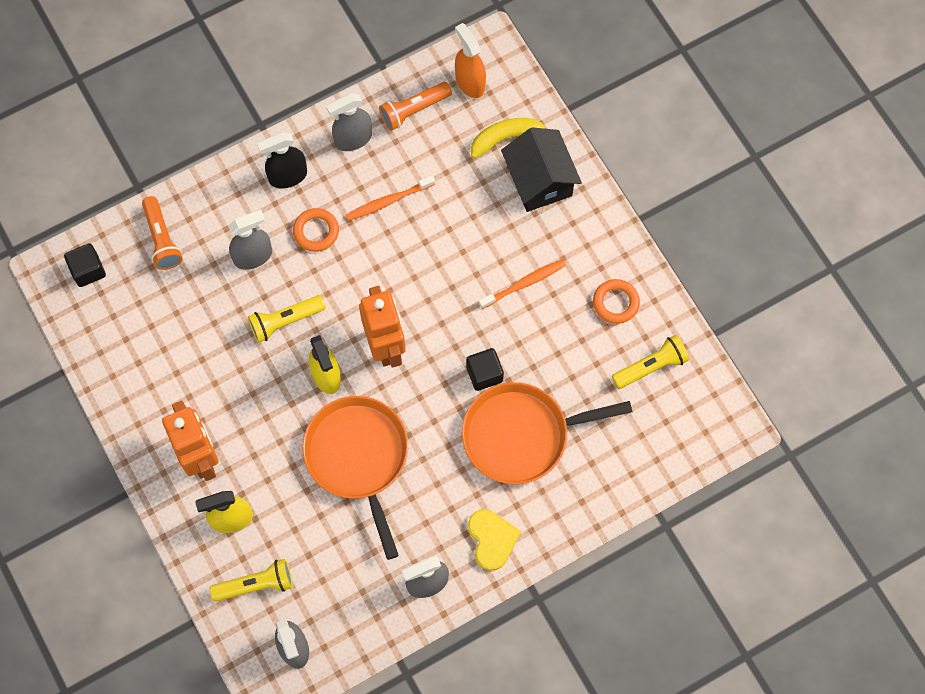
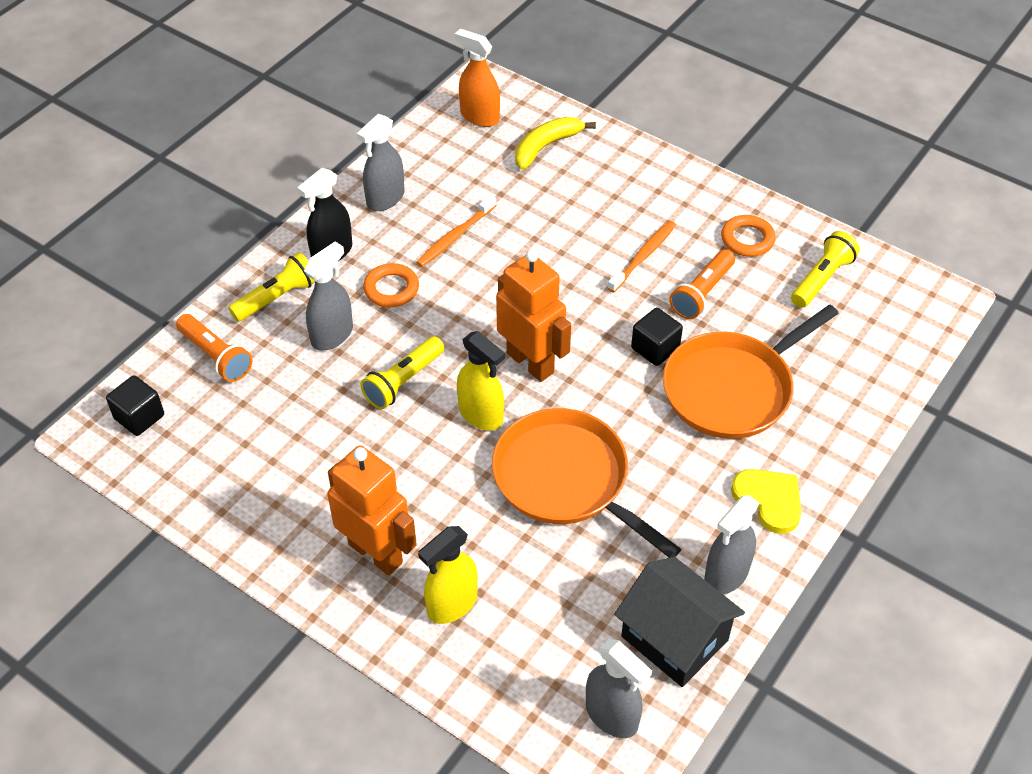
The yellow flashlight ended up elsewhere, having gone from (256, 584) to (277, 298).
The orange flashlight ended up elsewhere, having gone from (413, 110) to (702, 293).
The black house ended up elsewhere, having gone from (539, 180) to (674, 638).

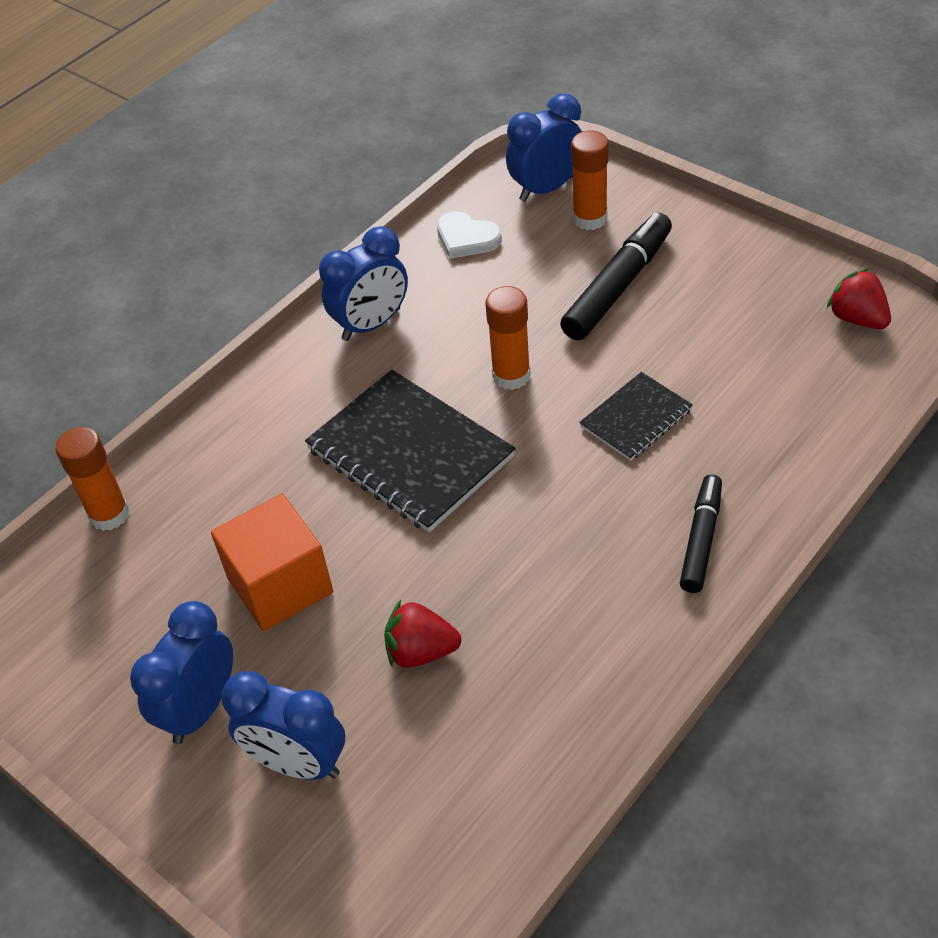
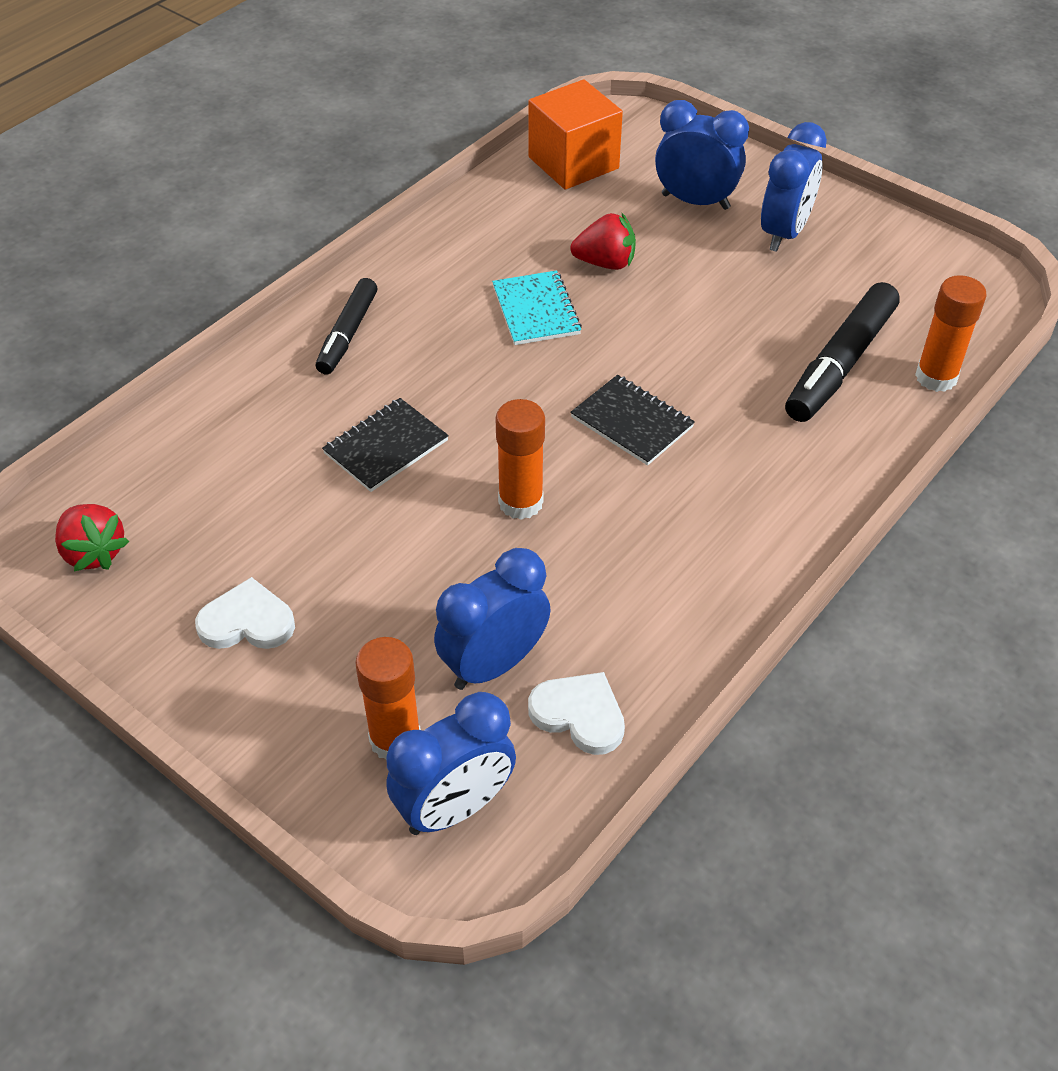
The orange cube ended up elsewhere, having gone from (280, 585) to (573, 163).
The size of the black notebook at (410, 453) changed by a factor of 0.55.
The blue clock ended up elsewhere, having gone from (371, 324) to (494, 664).
The black marker ended up elsewhere, having gone from (617, 286) to (840, 364).
The second view gained the white heart at (247, 621).
The second view gained the turquoise notebook at (536, 310).

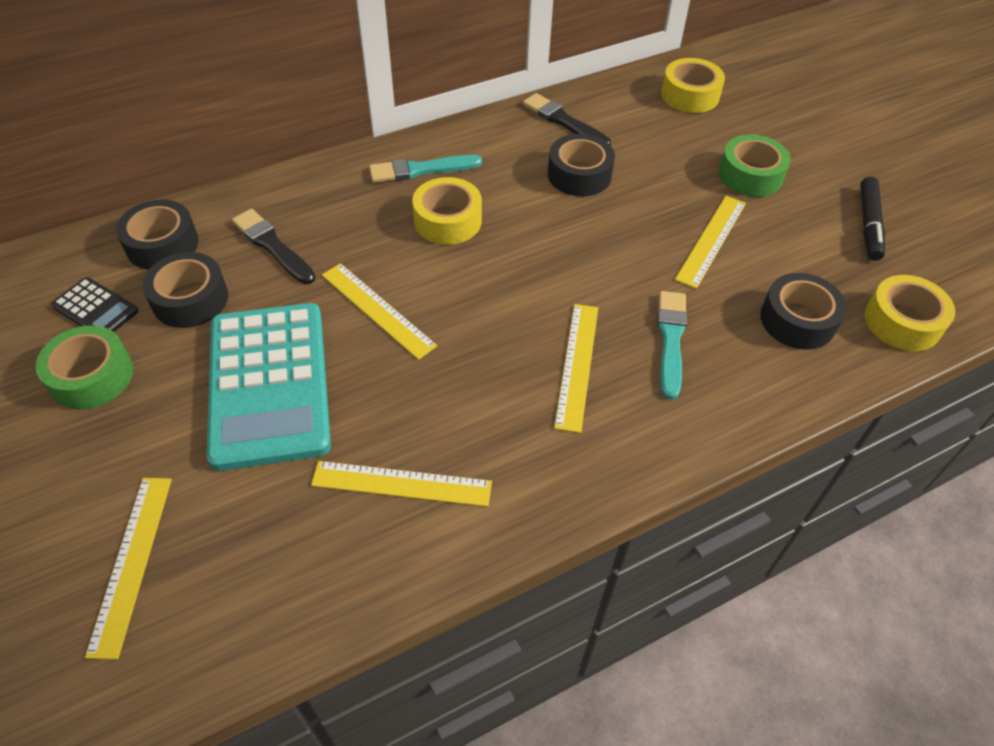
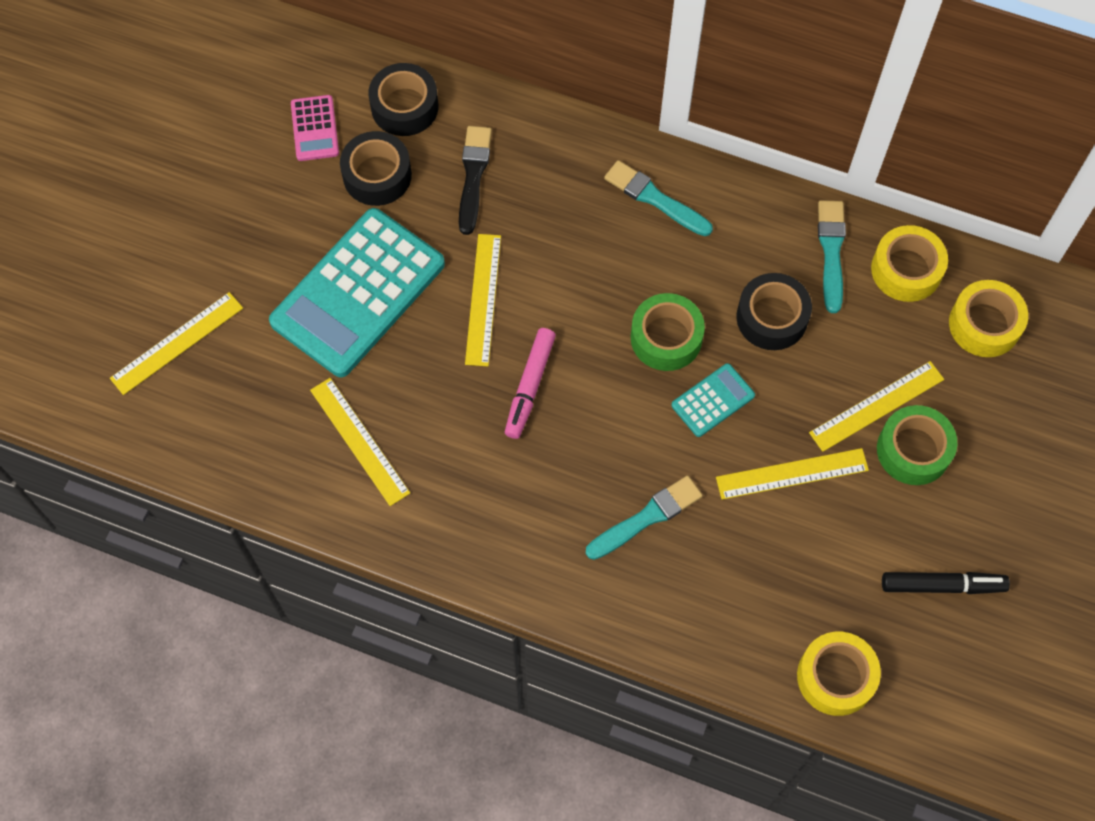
The green tape ended up elsewhere, having gone from (92, 376) to (666, 338).
What was the black calculator at (95, 308) turned into the pink calculator at (315, 128).
The yellow tape ended up elsewhere, having gone from (448, 220) to (906, 270).
What was the black brush at (563, 121) turned into the turquoise brush at (831, 252).
The yellow ruler ended up elsewhere, having gone from (577, 365) to (877, 406).
The second view lost the black tape at (797, 320).
The black marker at (868, 224) ended up facing another way, 150 degrees counterclockwise from before.
The second view gained the pink marker at (529, 386).
The second view gained the turquoise calculator at (712, 400).

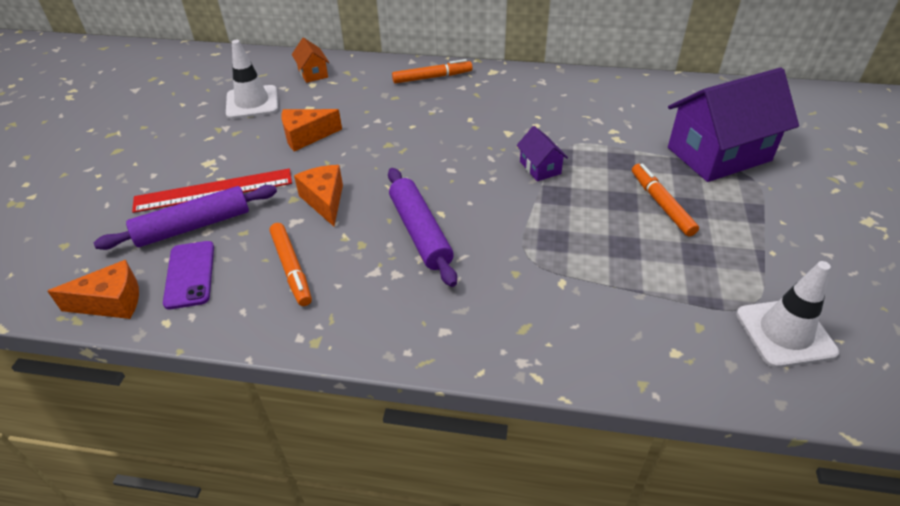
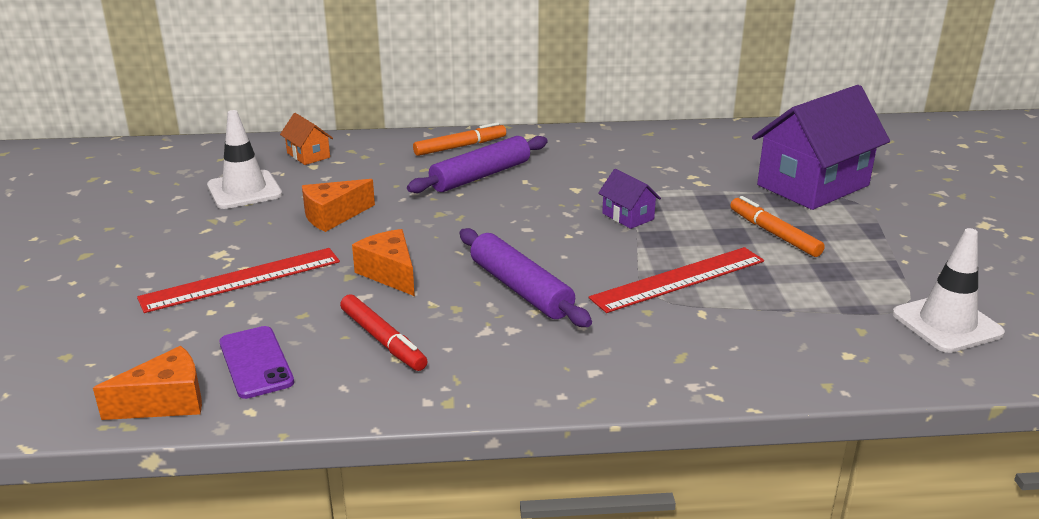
The purple rolling pin ended up elsewhere, having gone from (193, 226) to (481, 176).
What was the orange marker at (291, 268) turned into the red marker at (383, 340).
The second view gained the red ruler at (678, 279).

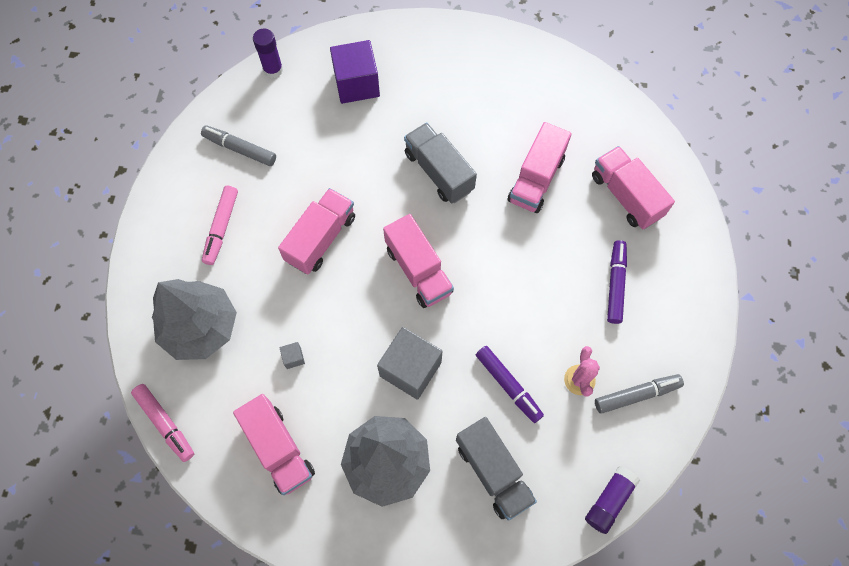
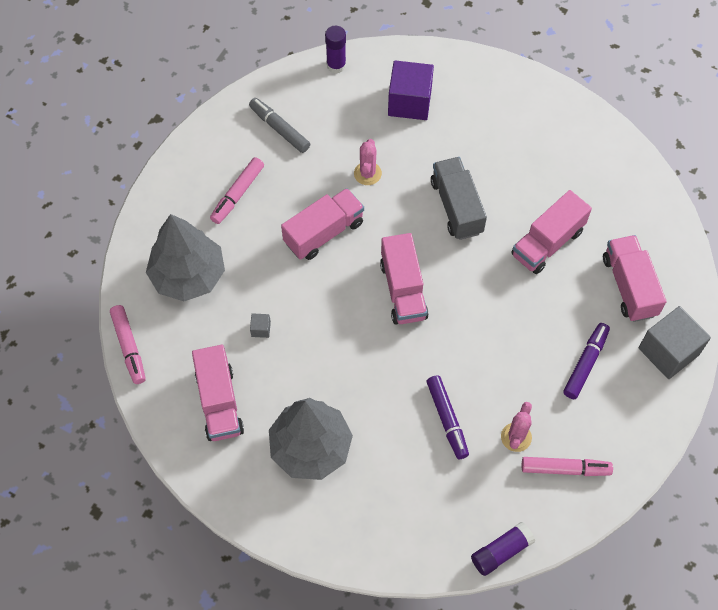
The grey cube ended up elsewhere, having gone from (410, 369) to (668, 351).
The second view lost the grey truck at (493, 472).
What was the grey marker at (636, 395) turned into the pink marker at (564, 469).
The second view gained the pink cactus at (367, 173).

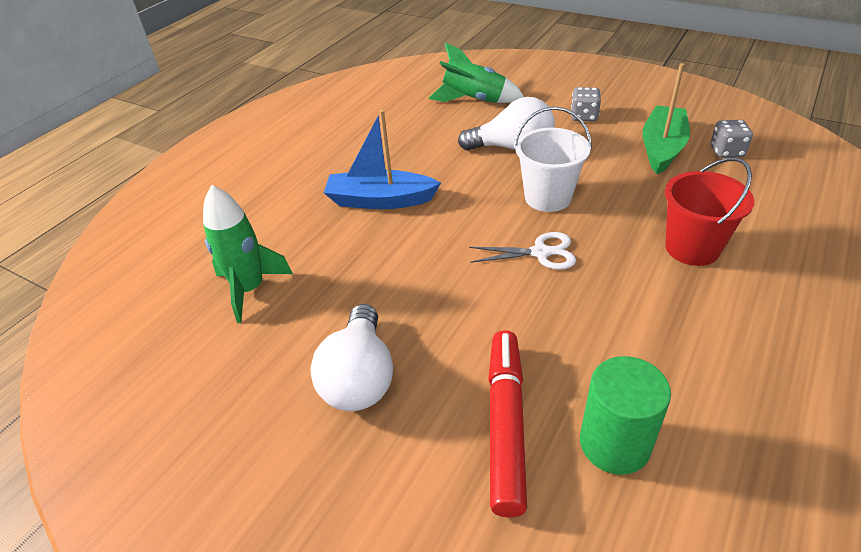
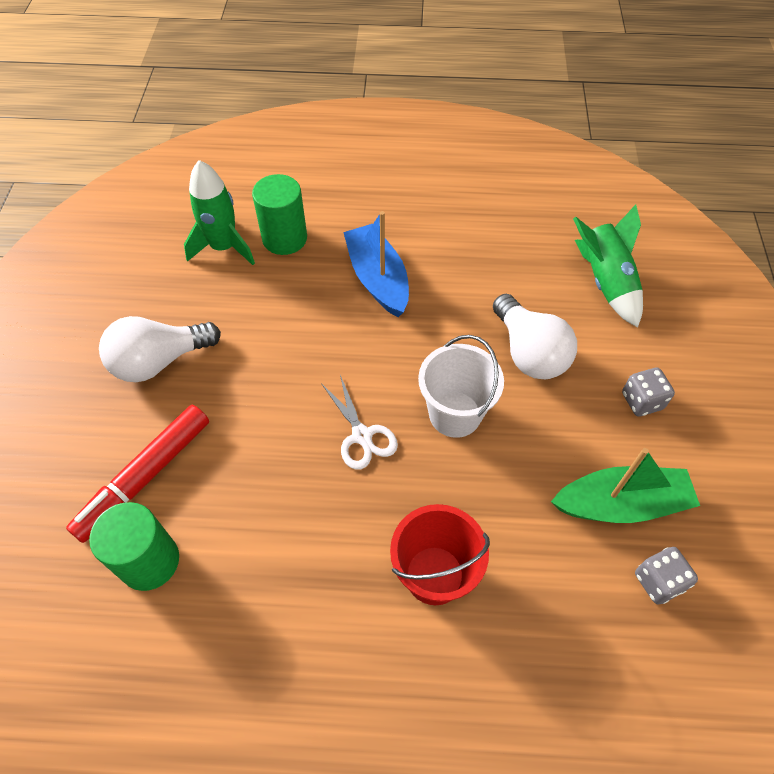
The red marker at (506, 424) ended up facing another way, 150 degrees clockwise from before.
The second view gained the green cylinder at (284, 238).

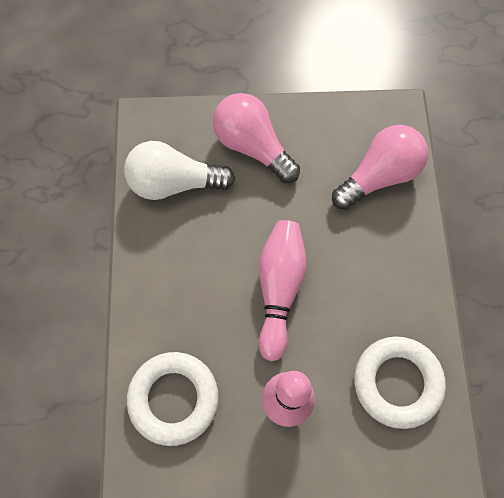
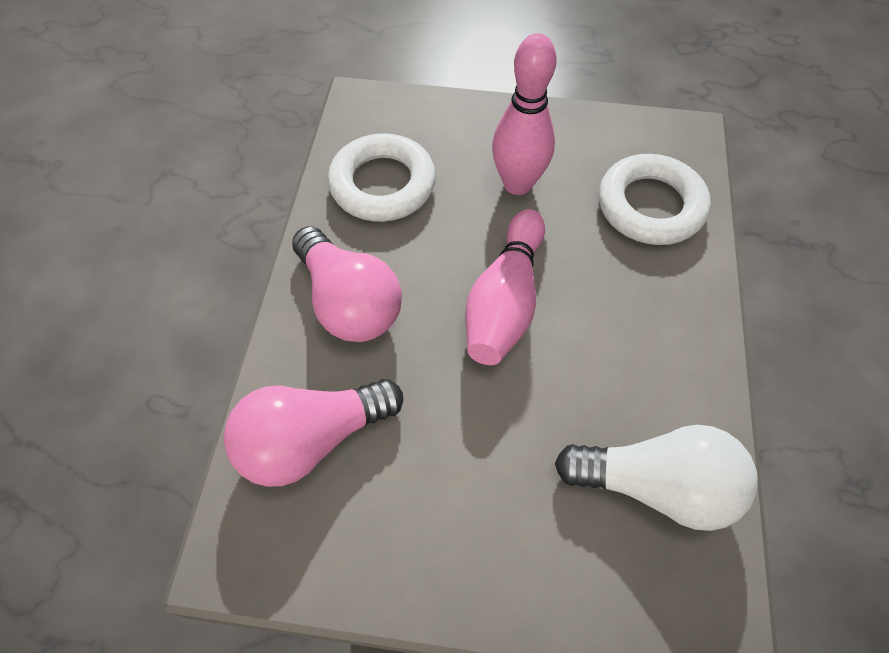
The pink light bulb ended up elsewhere, having gone from (252, 146) to (349, 302).

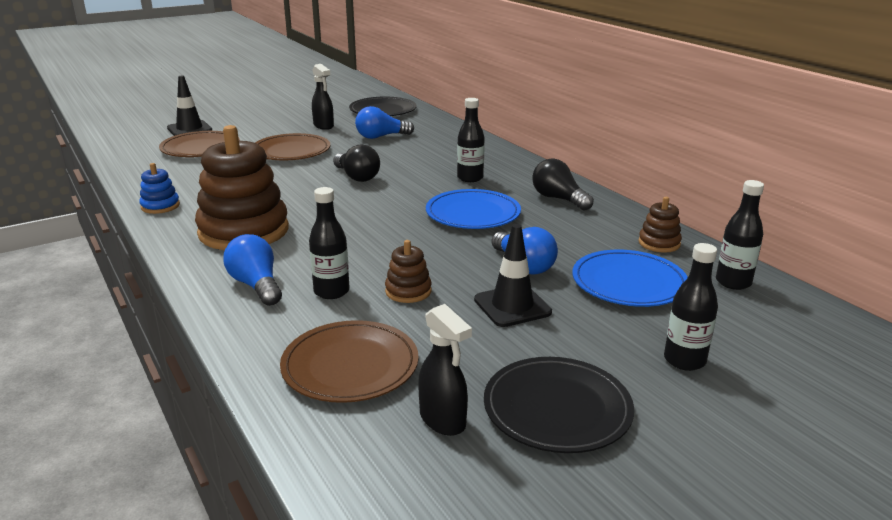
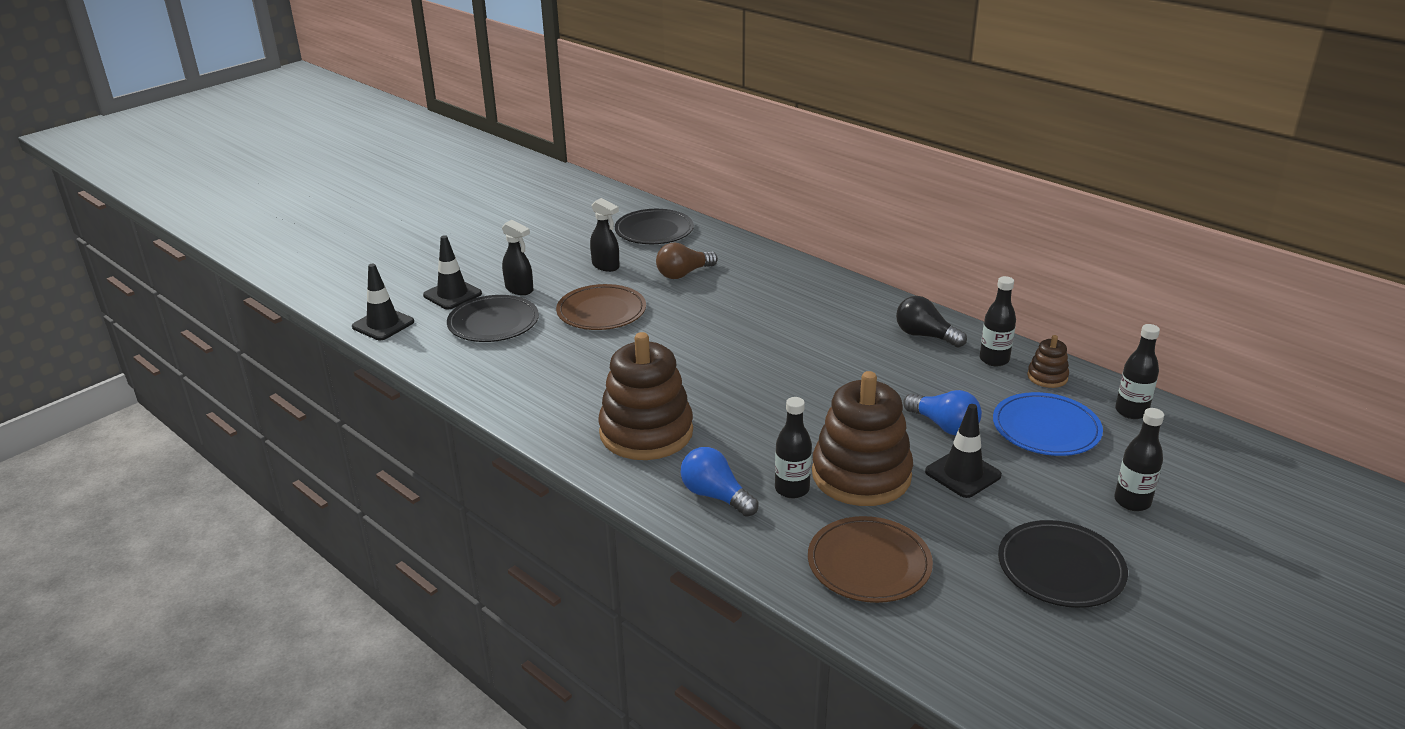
The second view lost the blue stacking toy at (160, 206).
What was the brown plate at (200, 148) turned into the black plate at (493, 323).
The second view lost the black light bulb at (357, 177).
What was the blue light bulb at (381, 137) turned into the brown light bulb at (683, 274).
The size of the brown stacking toy at (408, 291) changed by a factor of 2.23.
The black spray bottle ended up elsewhere, having gone from (443, 420) to (519, 289).
The second view lost the blue plate at (473, 213).
The black bottle ended up elsewhere, having gone from (470, 178) to (994, 359).
The second view gained the black traffic cone at (383, 324).

